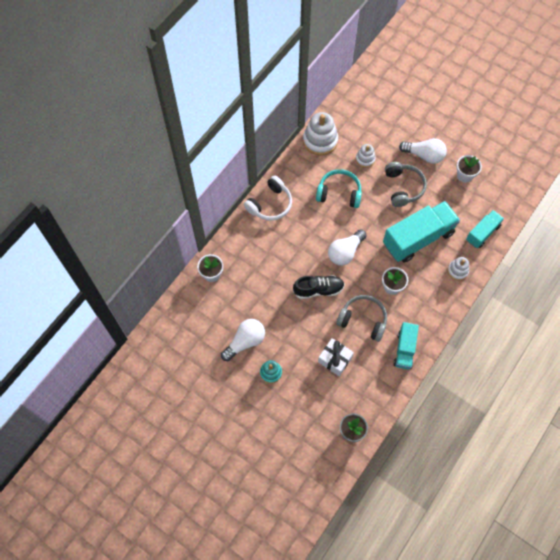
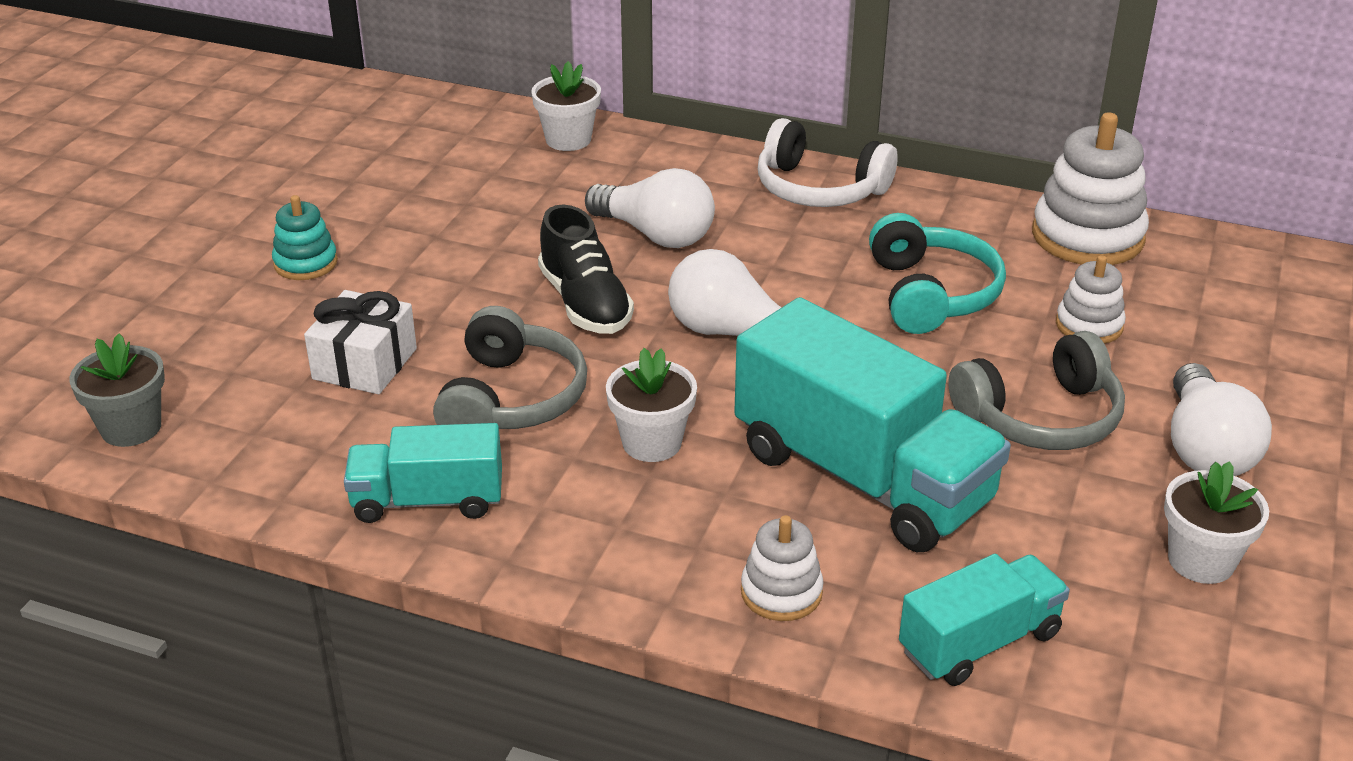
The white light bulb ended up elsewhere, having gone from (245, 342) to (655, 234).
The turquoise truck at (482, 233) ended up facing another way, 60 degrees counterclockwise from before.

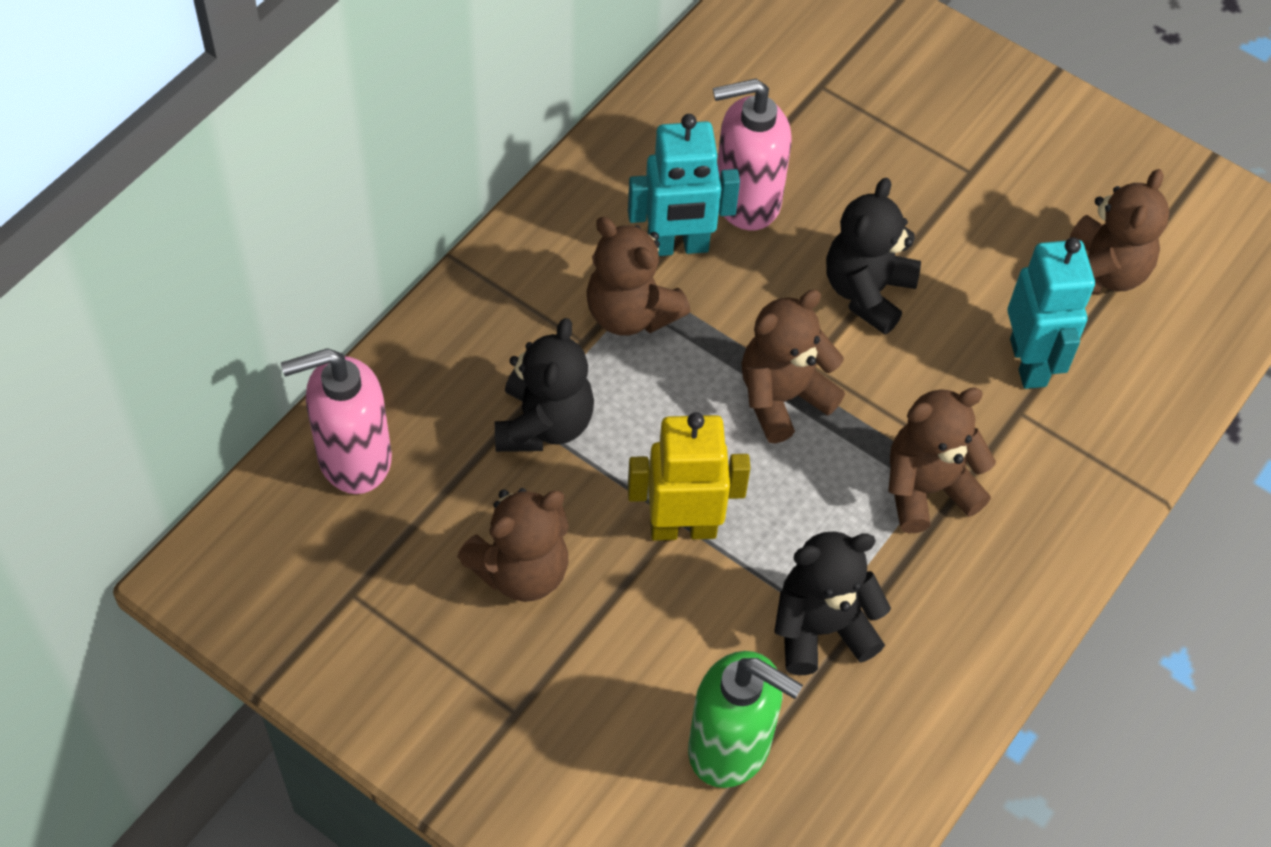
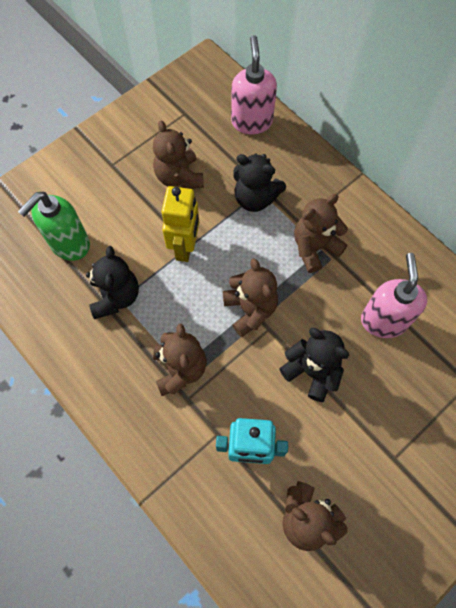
The second view lost the turquoise robot at (678, 246).

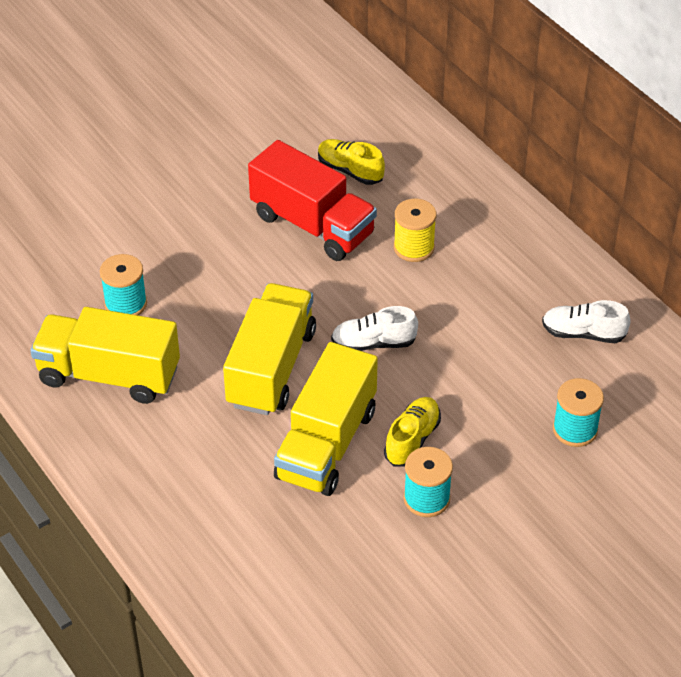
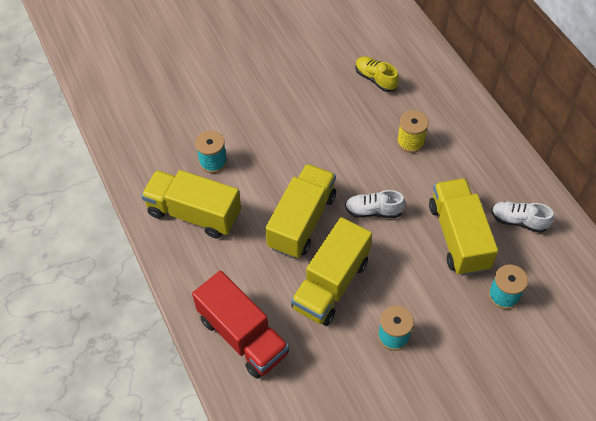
The red truck ended up elsewhere, having gone from (312, 225) to (243, 336).
The second view lost the yellow shoe at (412, 439).
The second view gained the yellow truck at (458, 236).

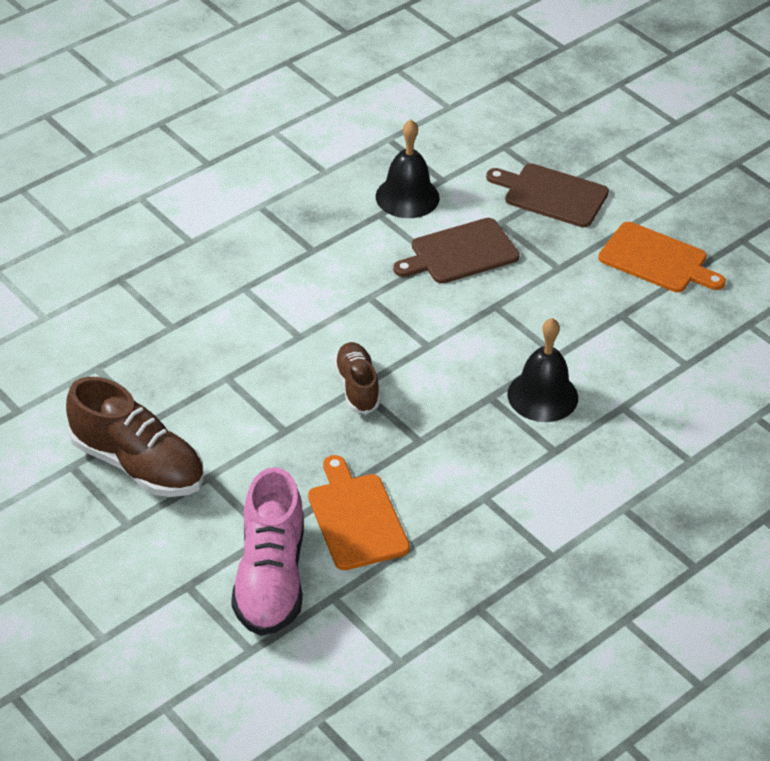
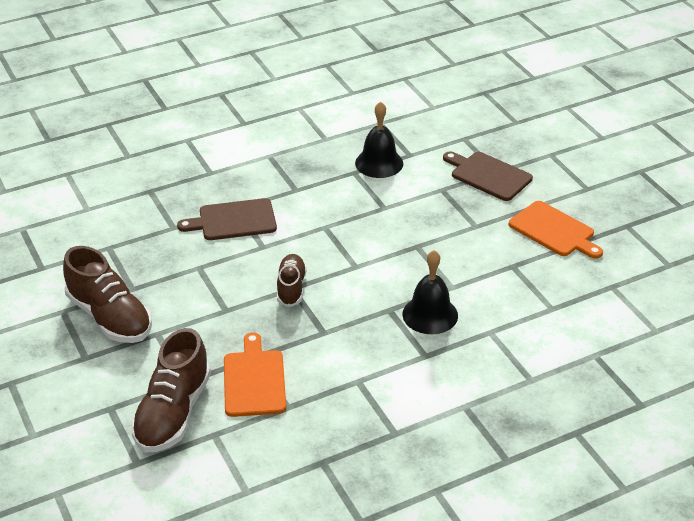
What was the pink shoe at (270, 578) turned into the brown shoe at (173, 413).
The brown cutting board ended up elsewhere, having gone from (460, 253) to (233, 220).

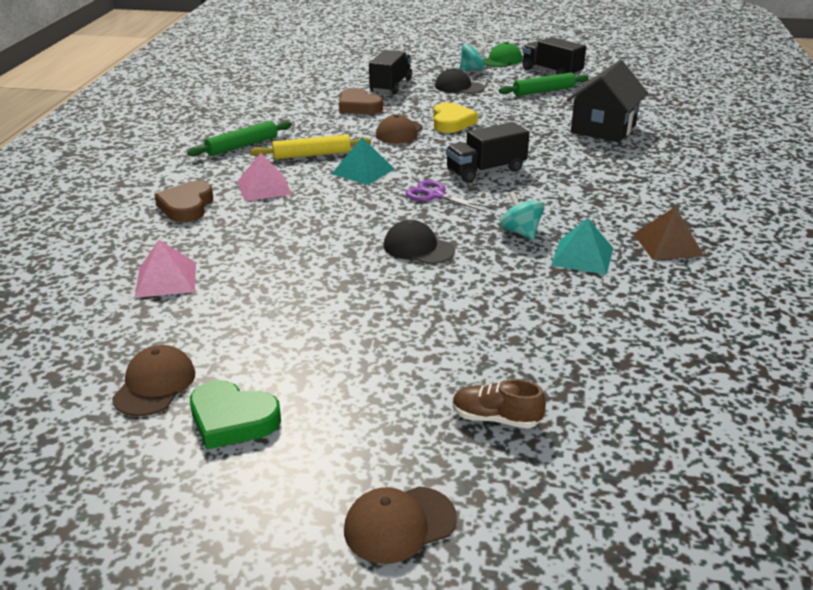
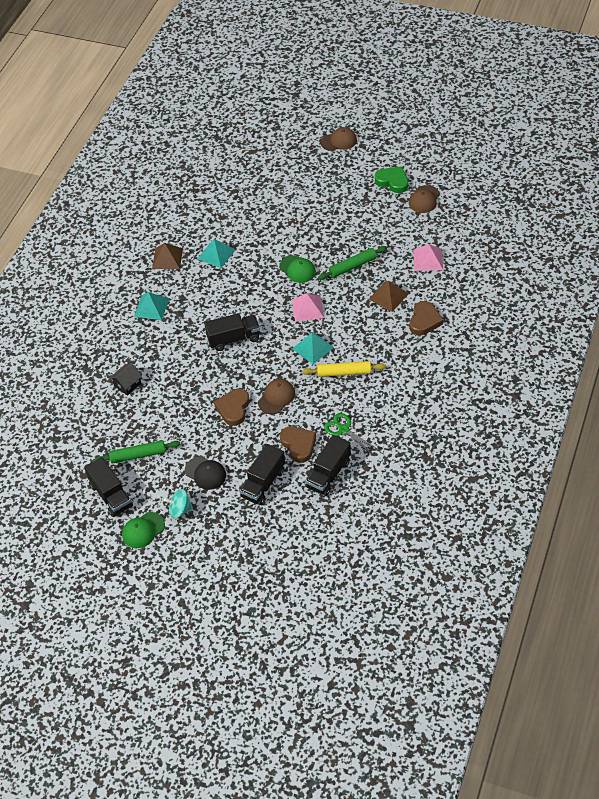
The green rolling pin ended up elsewhere, having gone from (242, 146) to (352, 266).
The pink pyramid ended up elsewhere, having gone from (264, 187) to (307, 308).
What was the black cap at (418, 248) turned into the green cap at (297, 269).
The second view lost the purple scissors at (436, 195).
What was the yellow heart at (451, 122) turned into the brown heart at (233, 408).
The second view lost the brown shoe at (496, 419).
The second view lost the turquoise spinning top at (520, 232).
The size of the black house at (603, 129) changed by a factor of 0.52.
The second view gained the turquoise pyramid at (151, 307).
The second view gained the black truck at (328, 474).
The second view gained the green scissors at (344, 429).
The second view gained the brown pyramid at (388, 296).

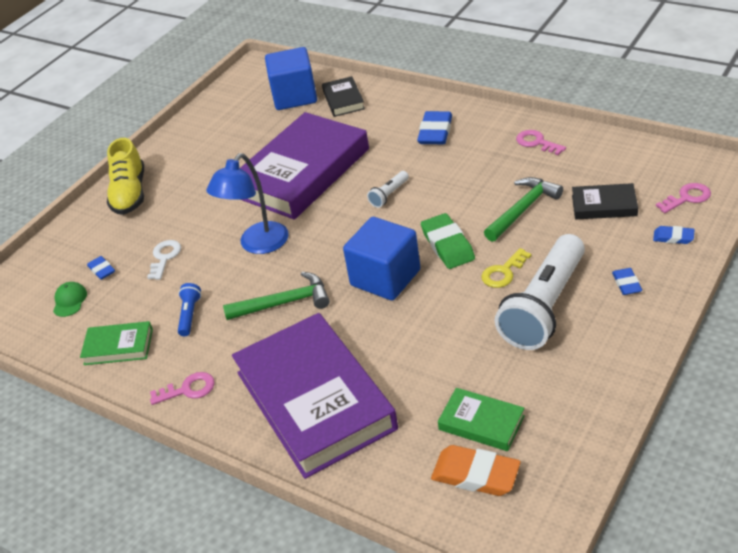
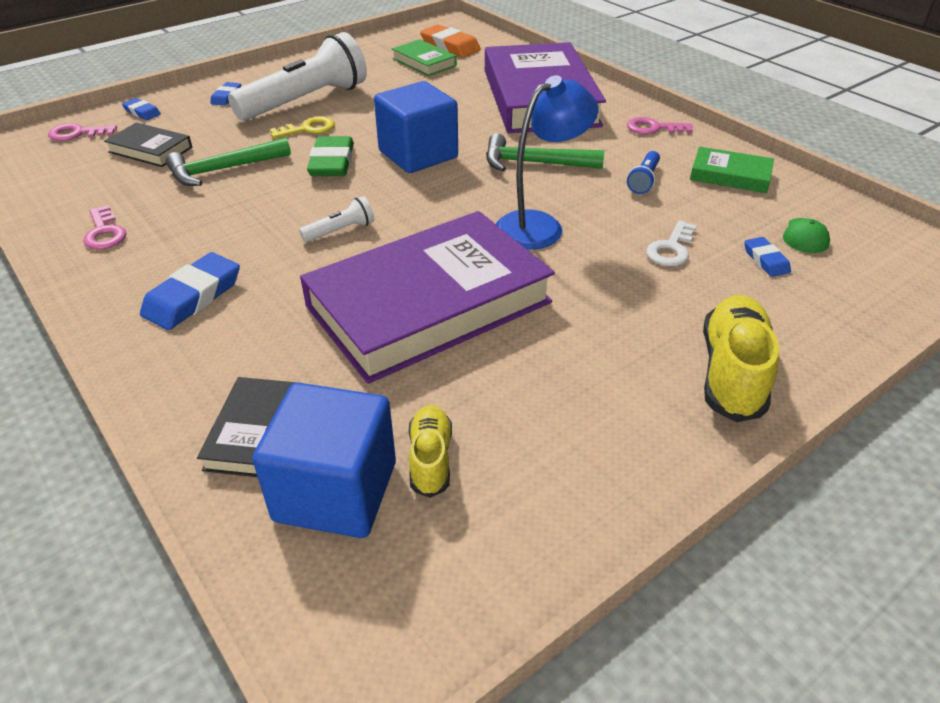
The second view gained the yellow shoe at (430, 459).

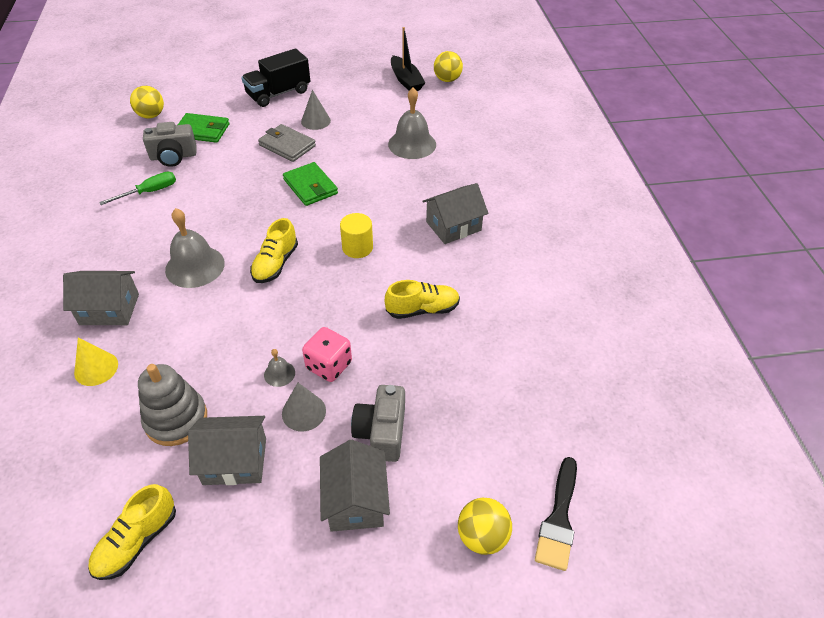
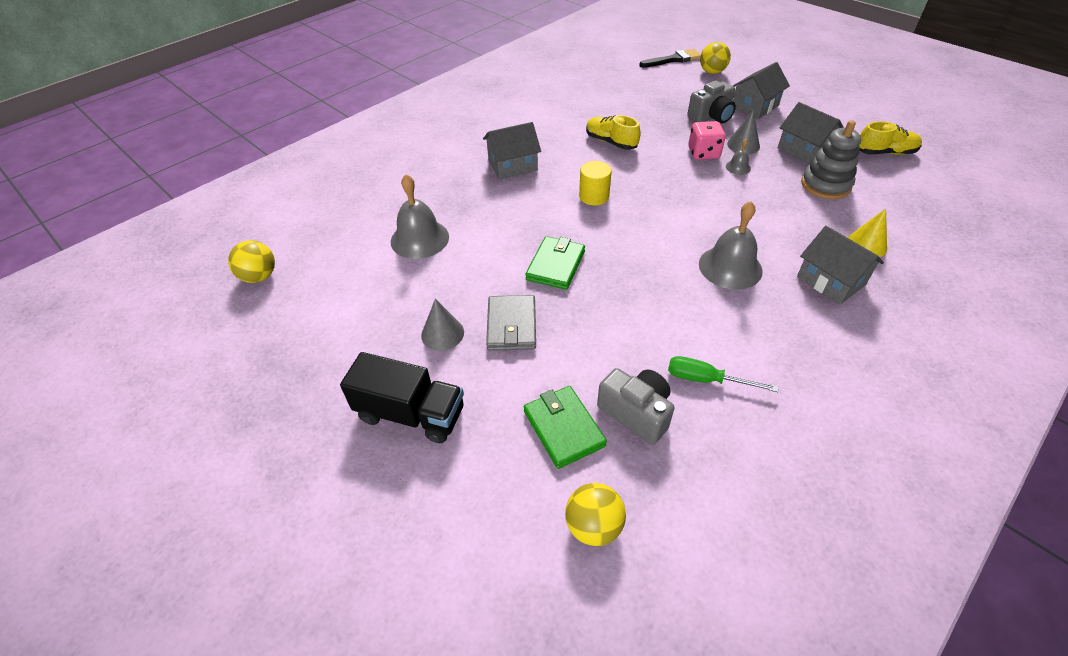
The second view lost the yellow shoe at (275, 264).
The second view lost the black boat at (406, 80).
The grey house at (453, 226) ended up facing another way, 45 degrees counterclockwise from before.

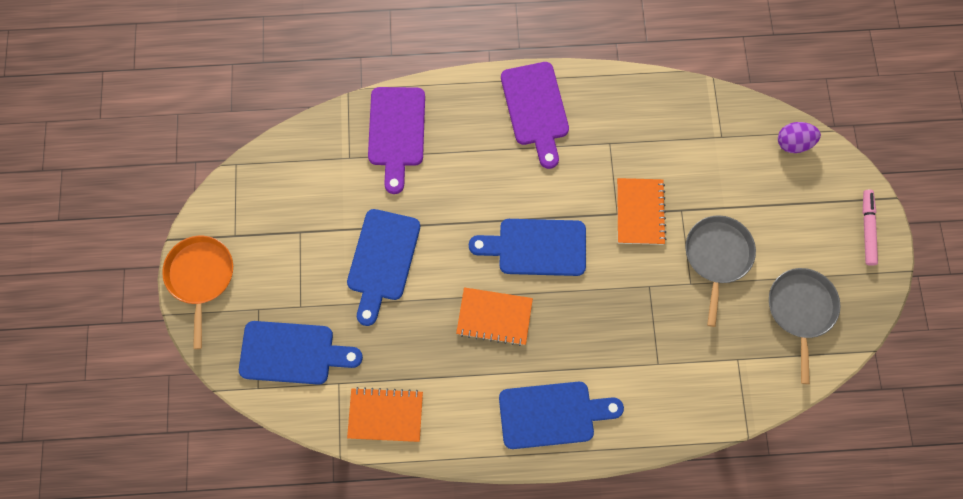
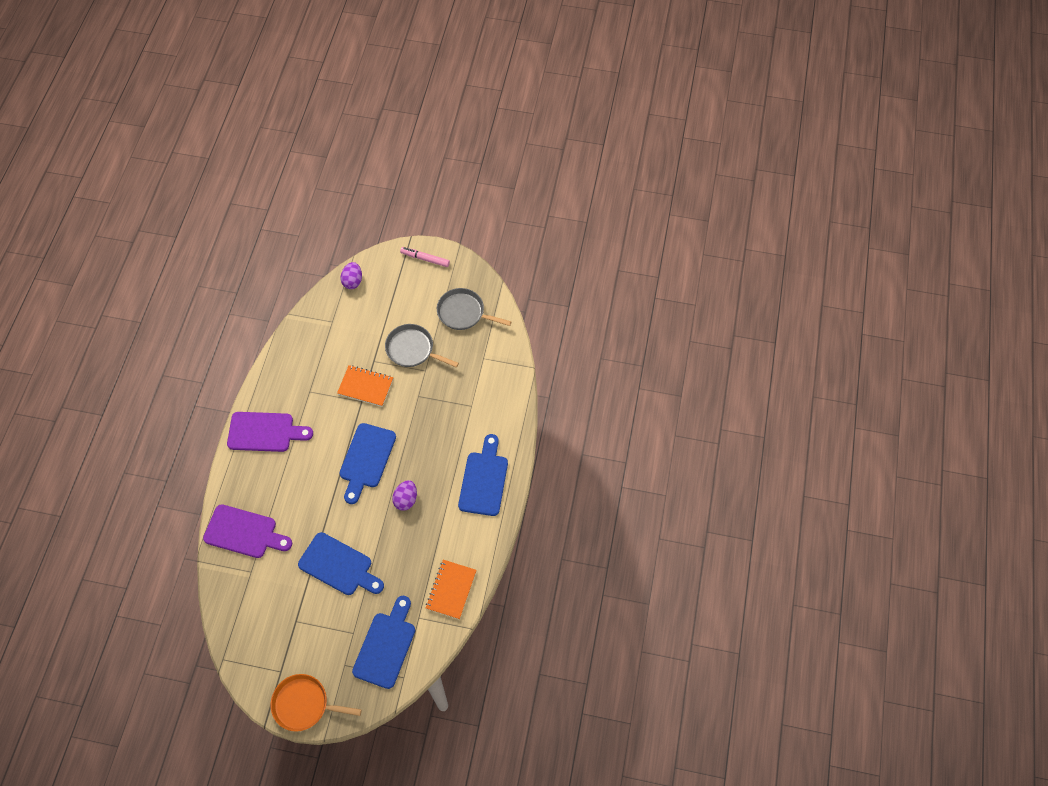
Where the orange notebook stood at (494, 317), the purple egg came to stand at (406, 499).

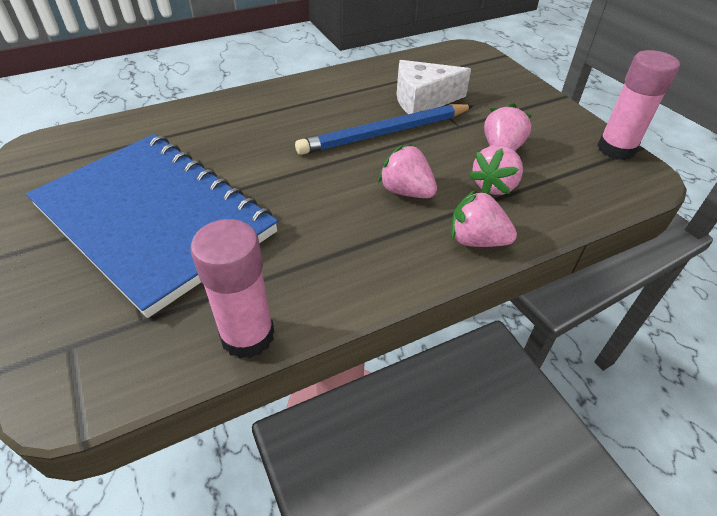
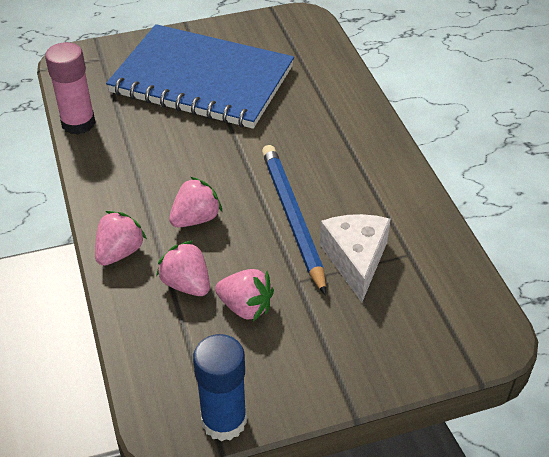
The blue notebook at (154, 219) ended up facing another way, 60 degrees clockwise from before.
What was the pink glue stick at (616, 149) turned into the blue glue stick at (224, 421).

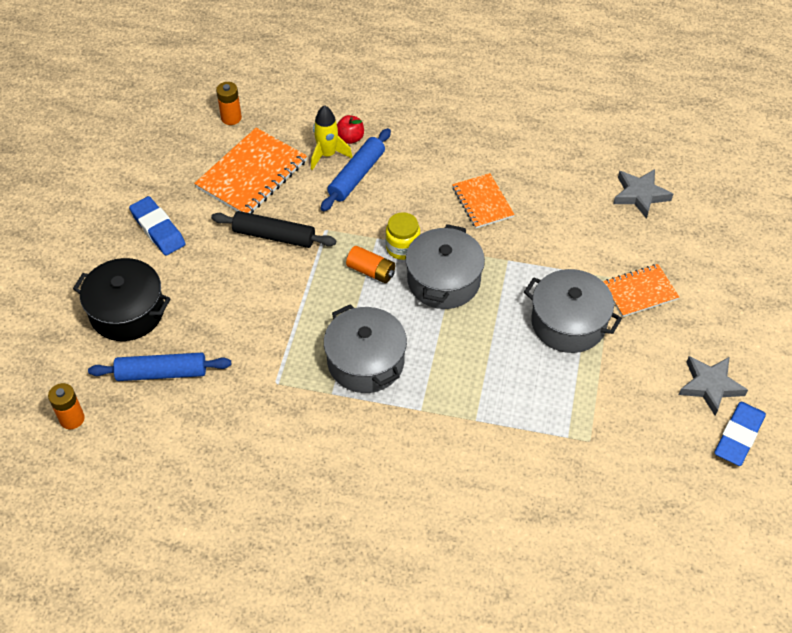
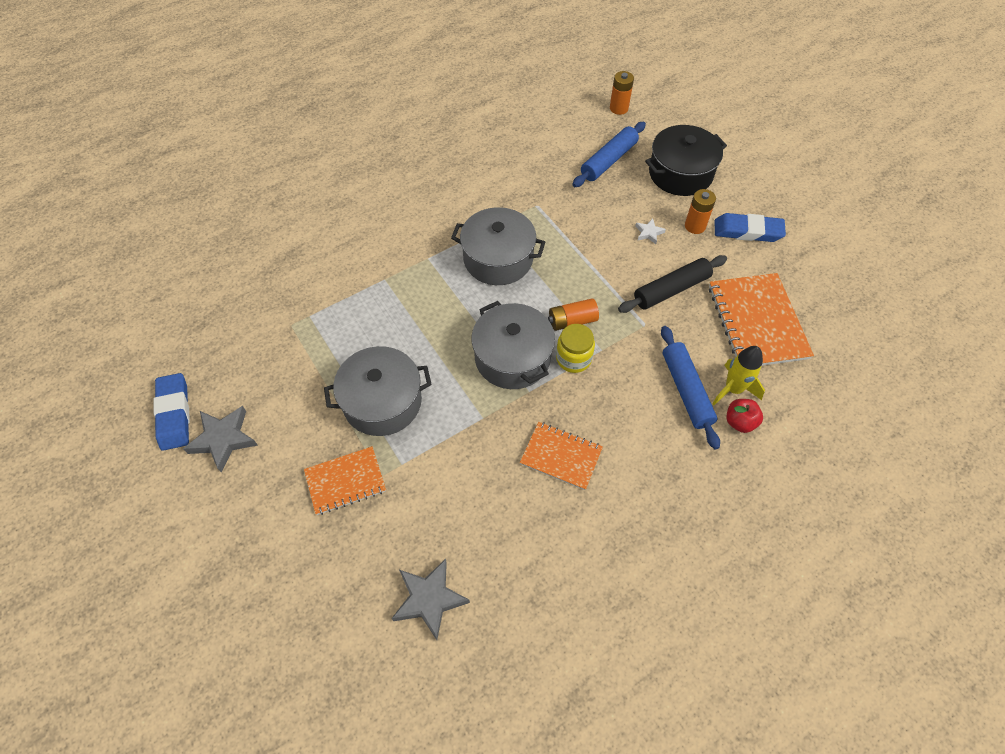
The orange battery ended up elsewhere, having gone from (231, 118) to (695, 226).
The orange notebook at (639, 292) ended up facing another way, 45 degrees clockwise from before.
The second view gained the white star at (649, 233).

